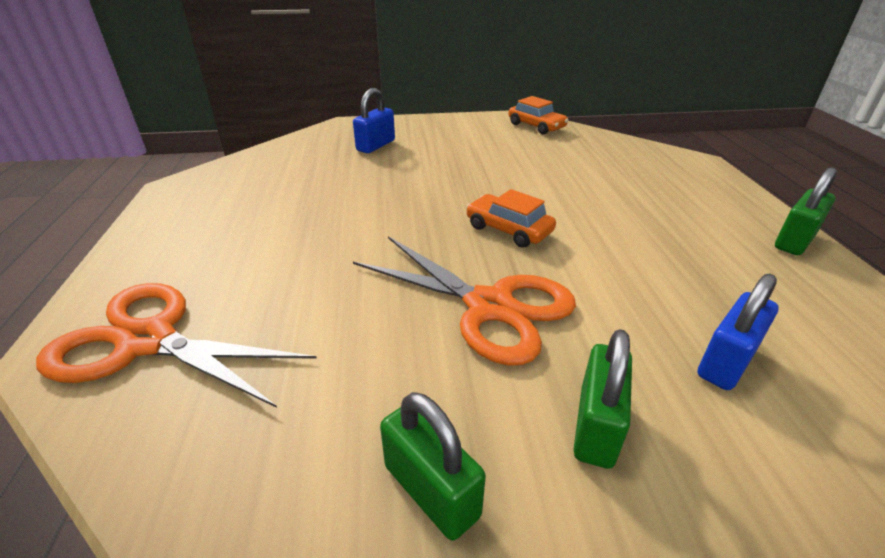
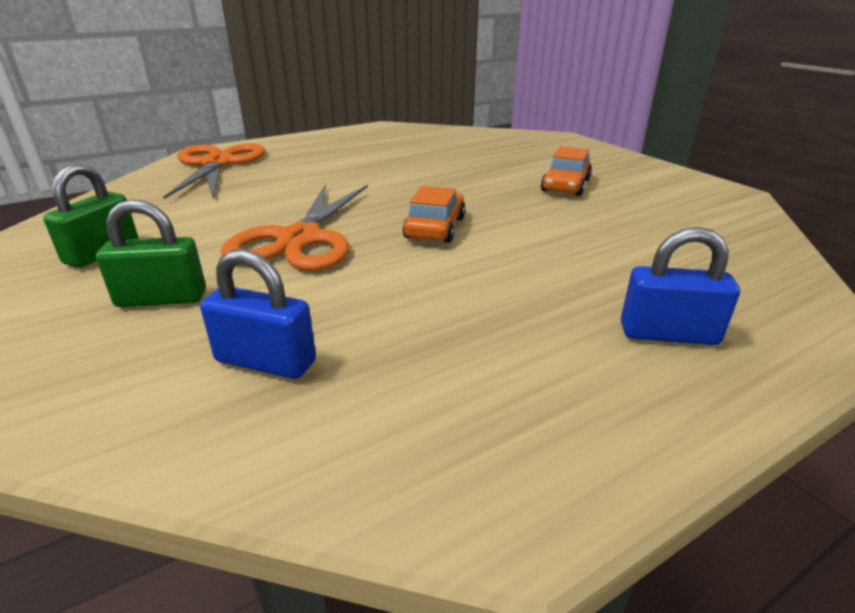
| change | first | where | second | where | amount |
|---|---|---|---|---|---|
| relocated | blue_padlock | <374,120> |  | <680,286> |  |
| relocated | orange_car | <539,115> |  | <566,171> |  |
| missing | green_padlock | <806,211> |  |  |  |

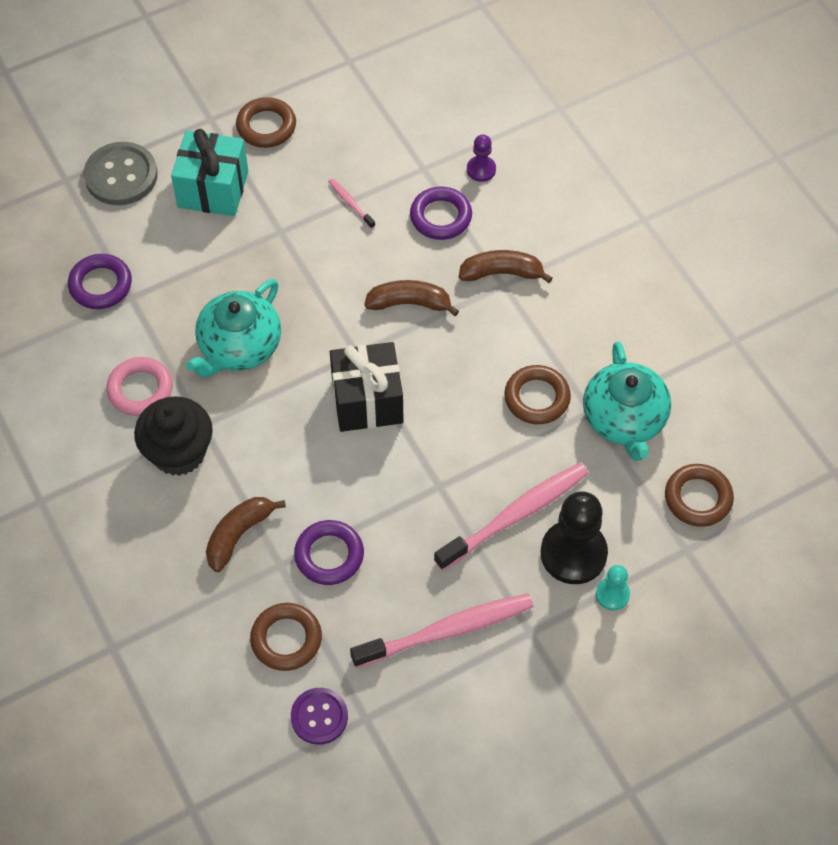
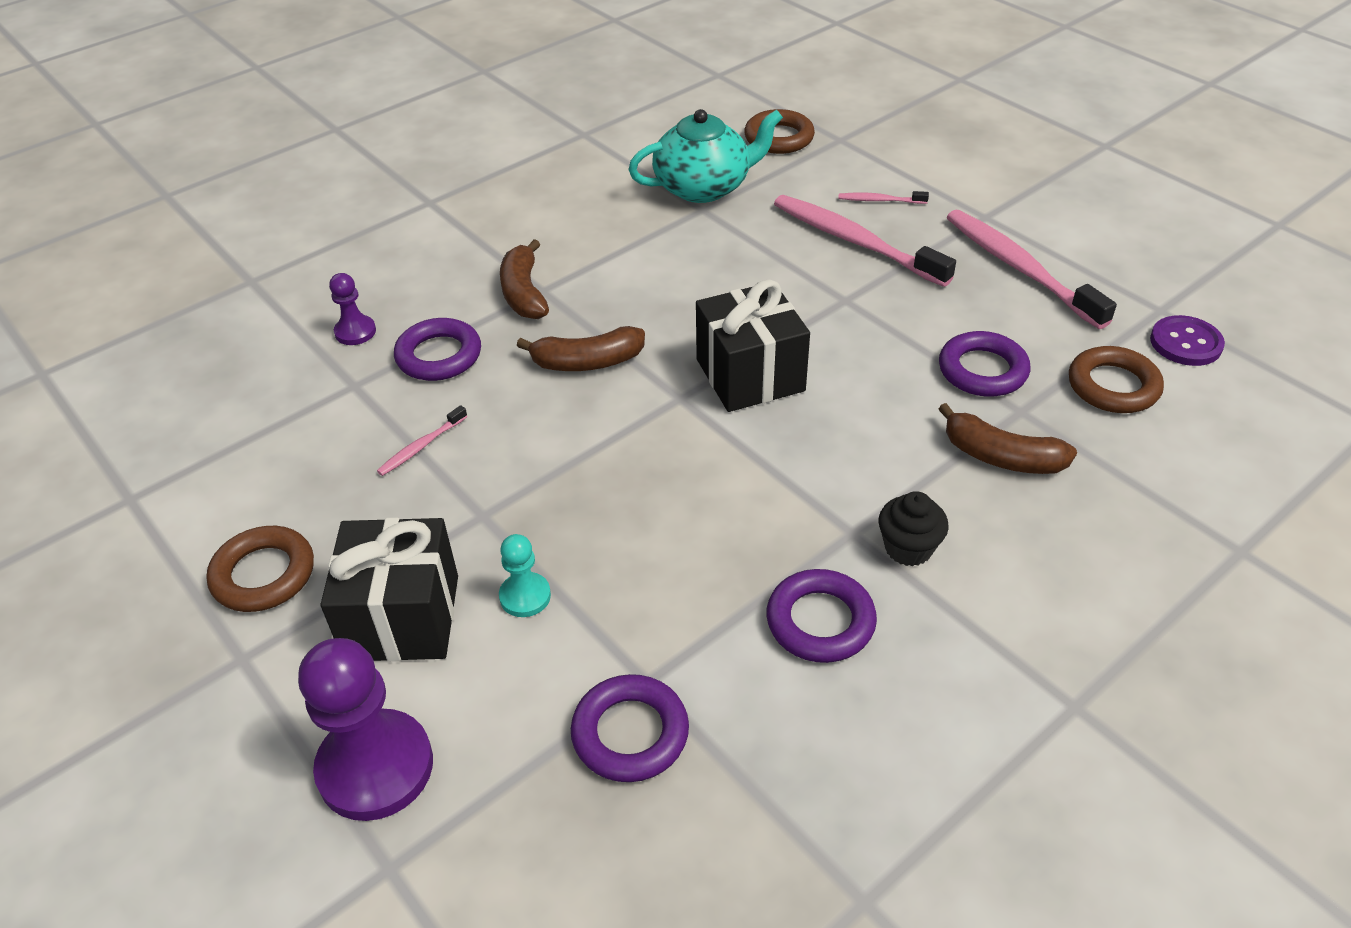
| change | first | where | second | where | amount |
|---|---|---|---|---|---|
| exchanged | grey_button | <121,173> | purple_pawn | <365,729> |  |
| colour | pink_ring | <139,386> | purple_ring | <821,616> |  |
| size | black_cupcake | <173,436> |  | <914,528> | x0.58 |
| colour | turquoise_gift | <209,172> | black_gift | <389,589> |  |
| missing | turquoise_teapot | <233,328> |  |  |  |
| spun | brown_banana | <411,298> |  | <580,348> | 90 degrees counterclockwise |
| missing | brown_ring | <537,394> |  |  |  |
| exchanged | black_pawn | <574,537> | pink_toothbrush | <883,197> |  |
| relocated | turquoise_pawn | <613,588> |  | <525,575> |  |

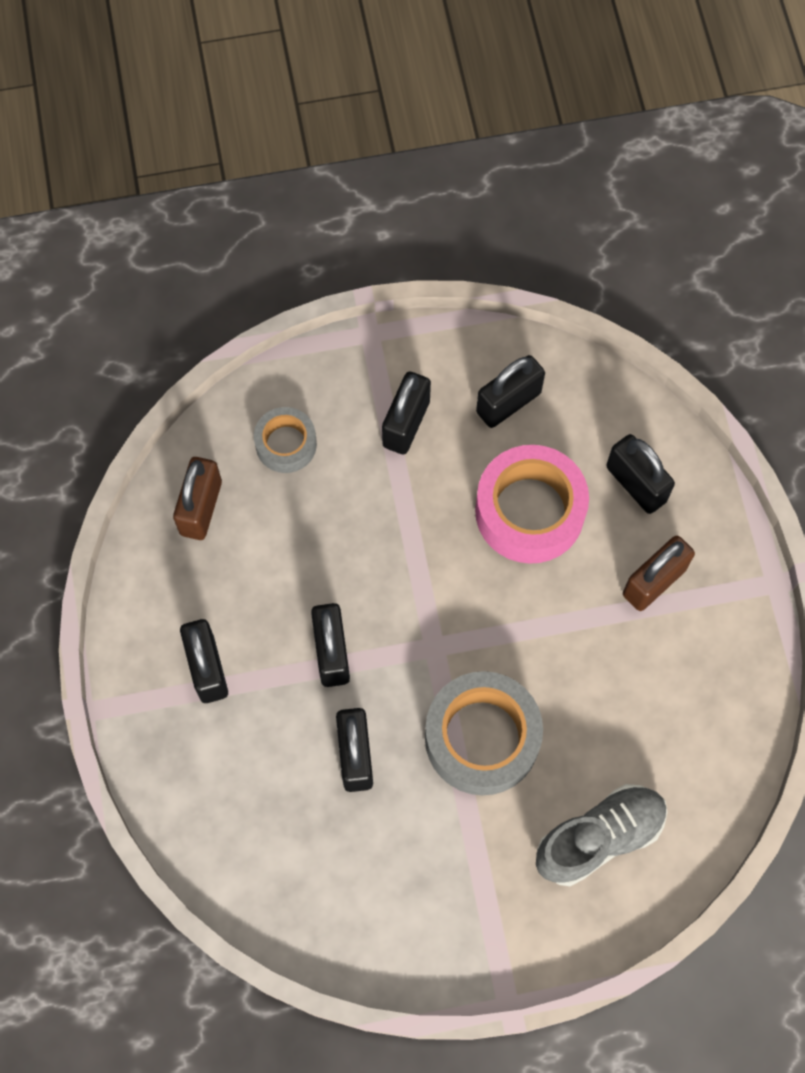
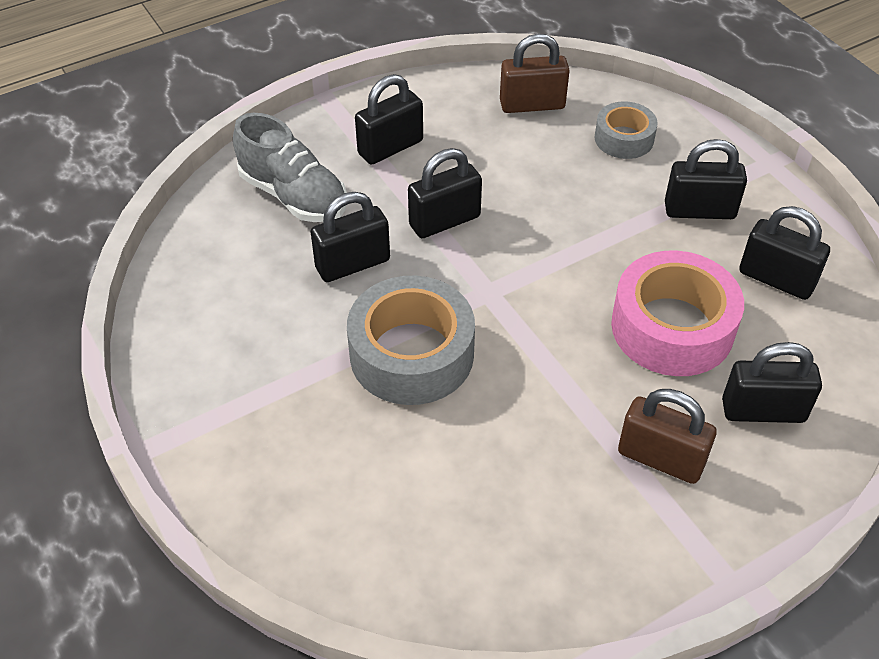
| change | first | where | second | where | amount |
|---|---|---|---|---|---|
| relocated | grey_shoe | <601,835> |  | <290,167> |  |
| spun | black_padlock | <640,474> |  | <772,382> | 60 degrees clockwise |

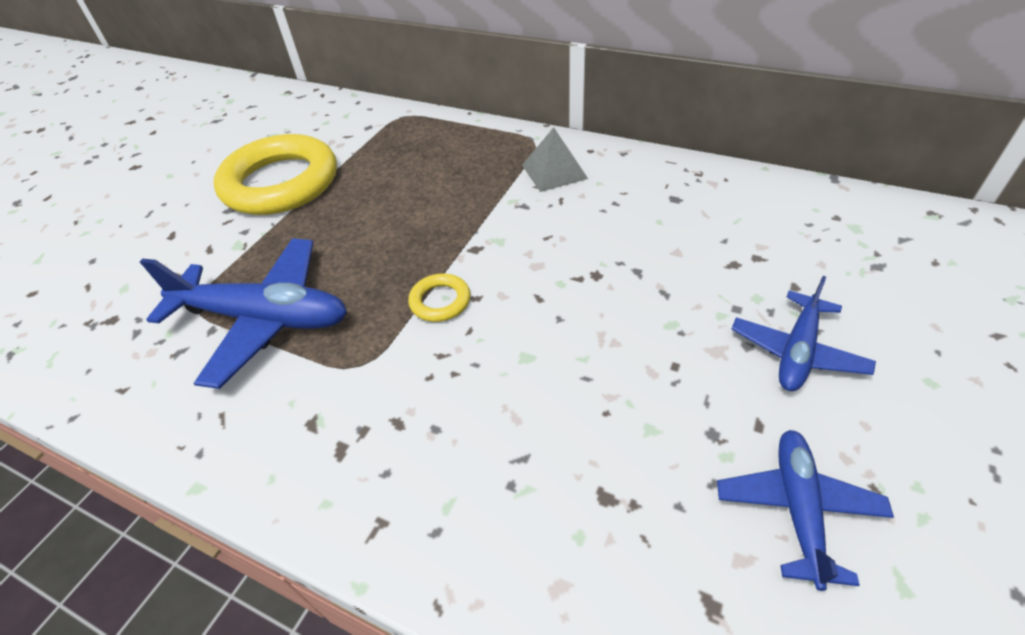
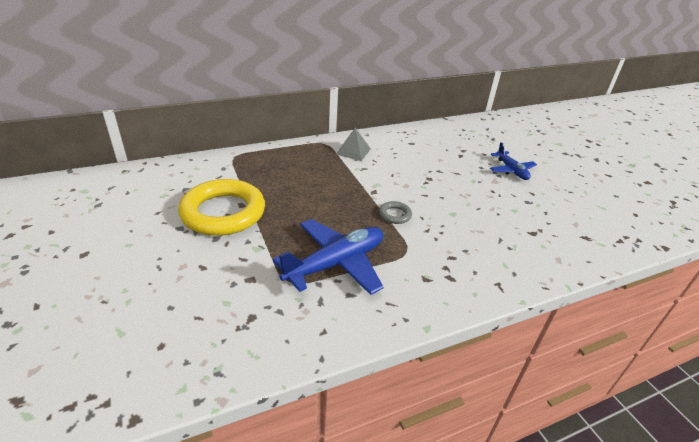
| change | first | where | second | where | amount |
|---|---|---|---|---|---|
| colour | yellow_ring | <439,297> | grey_ring | <395,212> |  |
| missing | blue_plane | <805,510> |  |  |  |

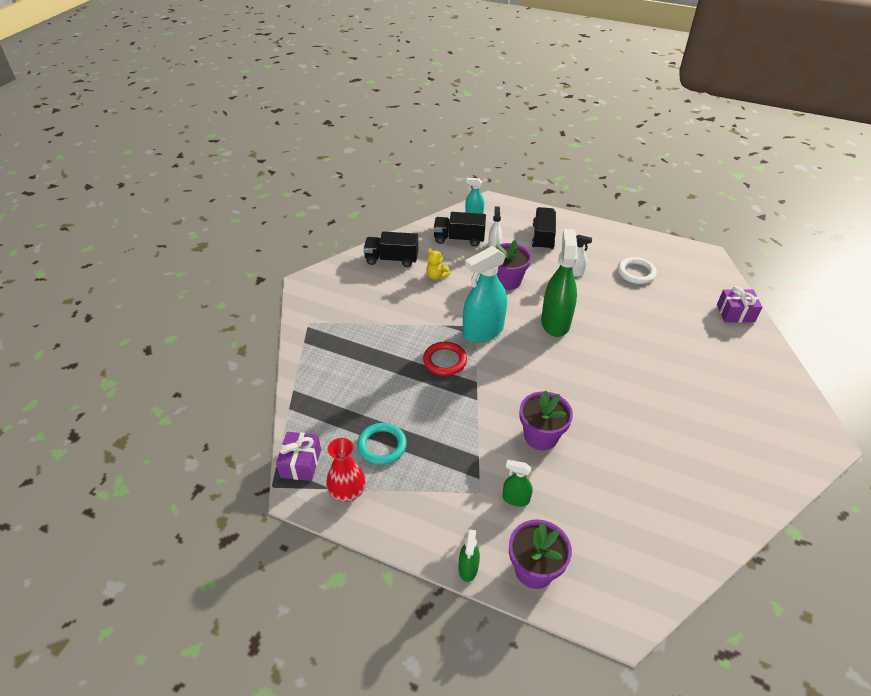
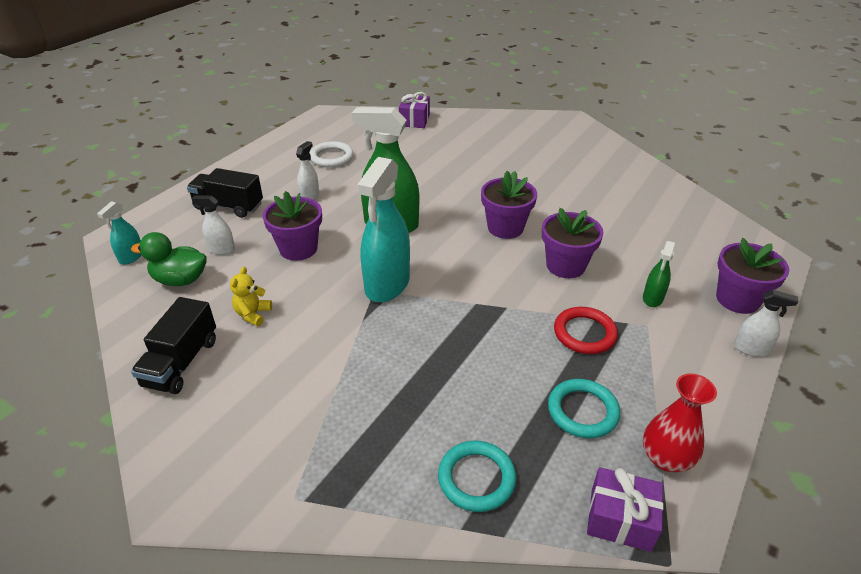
| change | first | where | second | where | amount |
|---|---|---|---|---|---|
| relocated | red_ring | <445,359> |  | <586,330> |  |
| spun | yellow_teddy_bear | <438,264> |  | <251,296> | 150 degrees clockwise |
| exchanged | black_truck | <459,229> | green_duck | <169,259> |  |
| colour | green_spray_bottle | <469,556> | white_spray_bottle | <766,323> |  |
| spun | turquoise_spray_bottle | <485,294> |  | <383,230> | 45 degrees clockwise |
| appeared |  |  | turquoise_ring | <477,476> |  |
| appeared |  |  | purple_flower_pot | <509,205> |  |

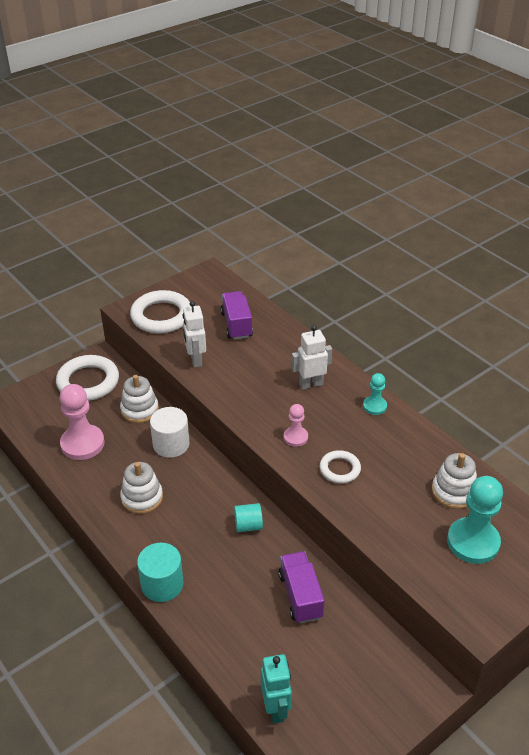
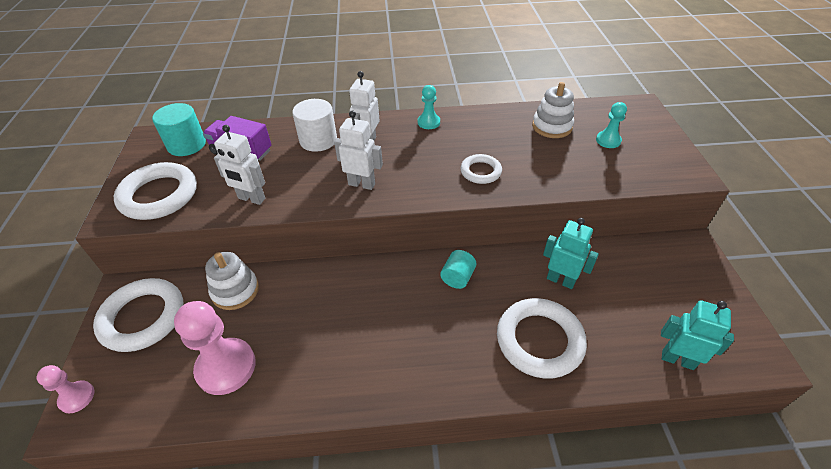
| change | first | where | second | where | amount |
|---|---|---|---|---|---|
| missing | white_stacking_toy | <141,488> |  |  |  |
| relocated | turquoise_cylinder | <160,572> |  | <179,129> |  |
| relocated | white_cylinder | <170,432> |  | <314,125> |  |
| exchanged | purple_truck | <301,587> | turquoise_robot | <571,253> |  |
| relocated | pink_pawn | <296,425> |  | <65,389> |  |
| size | turquoise_pawn | <475,520> |  | <611,125> | x0.53 |
| appeared |  |  | white_robot | <358,150> |  |
| appeared |  |  | white_ring | <542,338> |  |

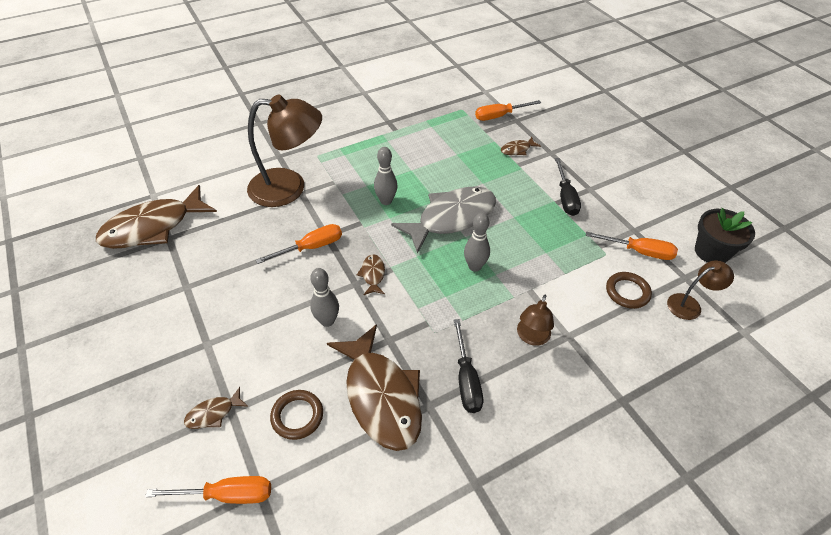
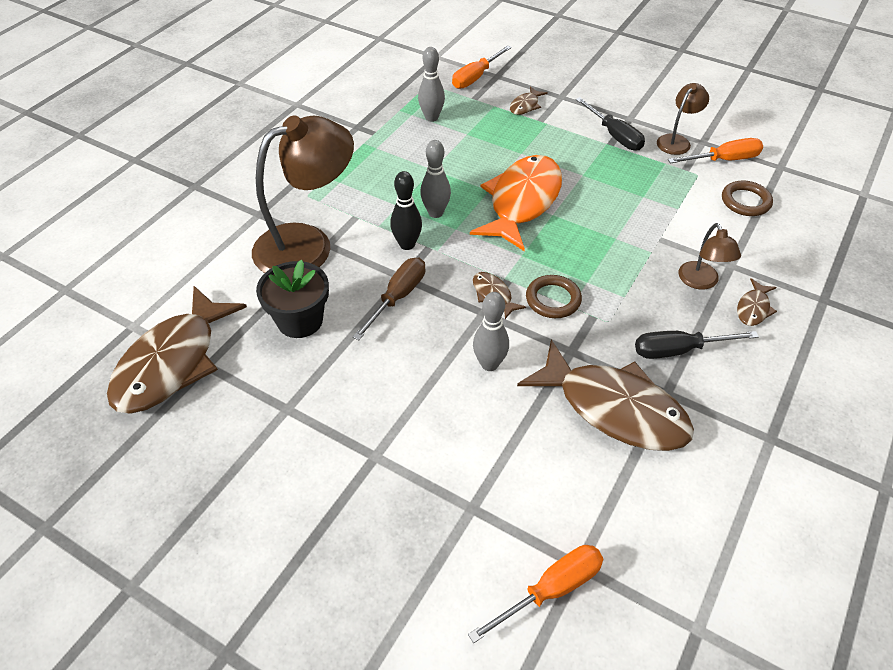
| change | first | where | second | where | amount |
|---|---|---|---|---|---|
| relocated | brown_fish | <216,408> |  | <757,302> |  |
| colour | orange_screwdriver | <299,244> | brown_screwdriver | <389,299> |  |
| relocated | brown_ring | <296,415> |  | <554,296> |  |
| colour | grey_fish | <443,220> | orange_fish | <516,203> |  |
| spun | black_screwdriver | <468,366> |  | <697,345> | 120 degrees clockwise |
| relocated | grey_bowling_pin | <477,242> |  | <431,84> |  |
| relocated | brown_lamp | <700,290> |  | <683,119> |  |
| relocated | black_flower_pot | <725,235> |  | <292,299> |  |
| appeared |  |  | black_bowling_pin | <406,210> |  |

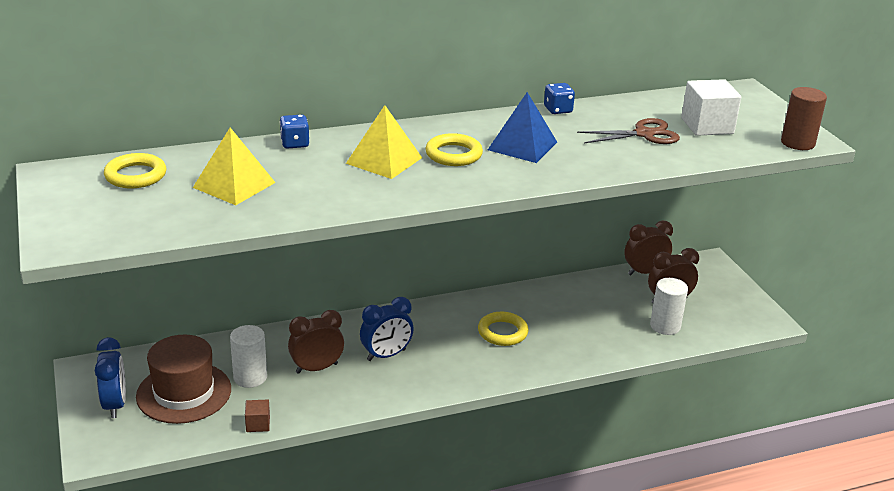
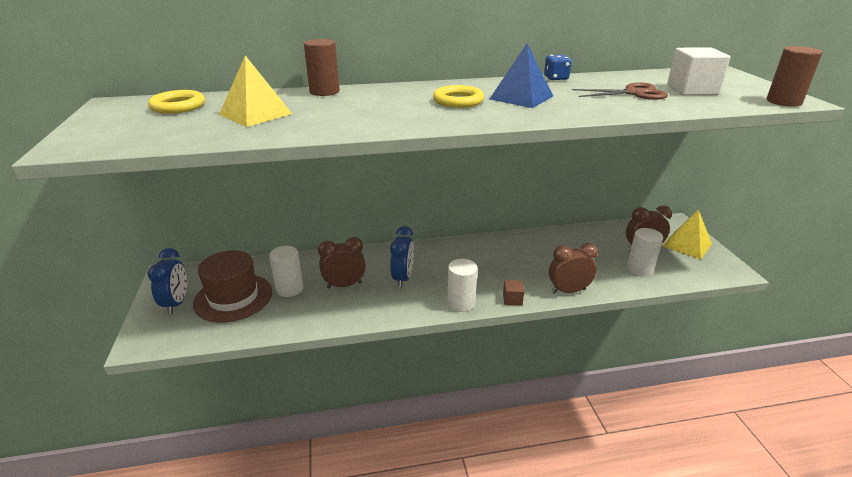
| change | first | where | second | where | amount |
|---|---|---|---|---|---|
| relocated | brown_cube | <257,415> |  | <513,293> |  |
| exchanged | blue_dice | <295,132> | brown_cylinder | <322,67> |  |
| relocated | yellow_pyramid | <384,142> |  | <687,234> |  |
| spun | blue_clock | <387,329> |  | <402,257> | 60 degrees counterclockwise |
| missing | yellow_ring | <503,329> |  |  |  |
| relocated | brown_clock | <648,248> |  | <573,268> |  |
| appeared |  |  | white_cylinder | <462,285> |  |

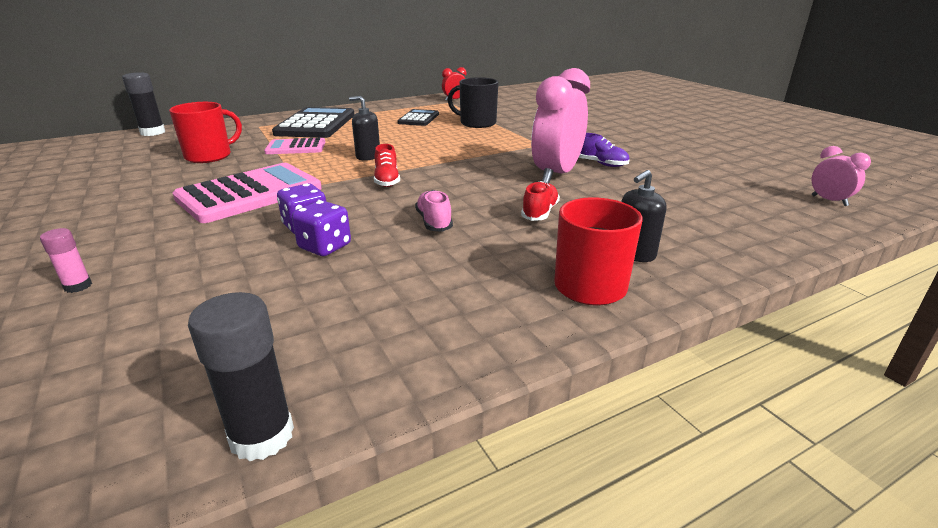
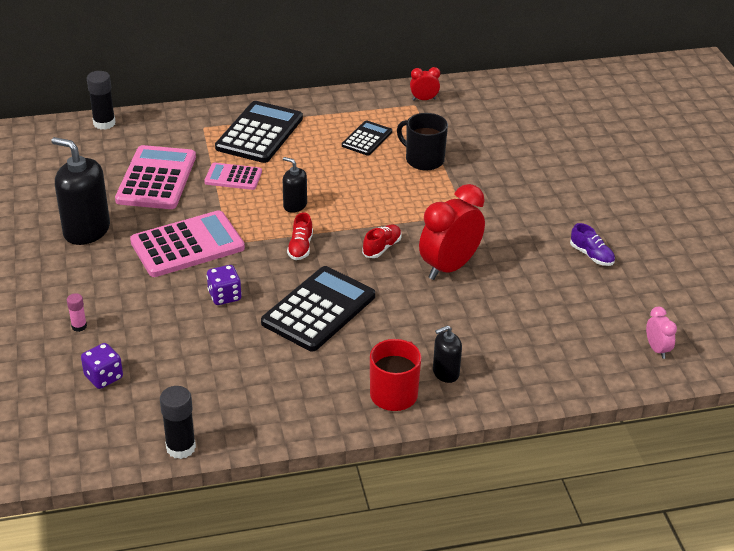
| change | first | where | second | where | amount |
|---|---|---|---|---|---|
| exchanged | red_mug | <205,132> | pink_calculator | <155,177> |  |
| relocated | purple_dice | <321,228> |  | <102,366> |  |
| exchanged | pink_shoe | <434,211> | black_calculator | <318,308> |  |
| relocated | red_shoe | <540,201> |  | <382,241> |  |
| colour | pink_clock | <560,125> | red_clock | <452,232> |  |
| relocated | purple_shoe | <604,150> |  | <592,244> |  |
| appeared |  |  | black_soap_dispenser | <80,191> |  |

